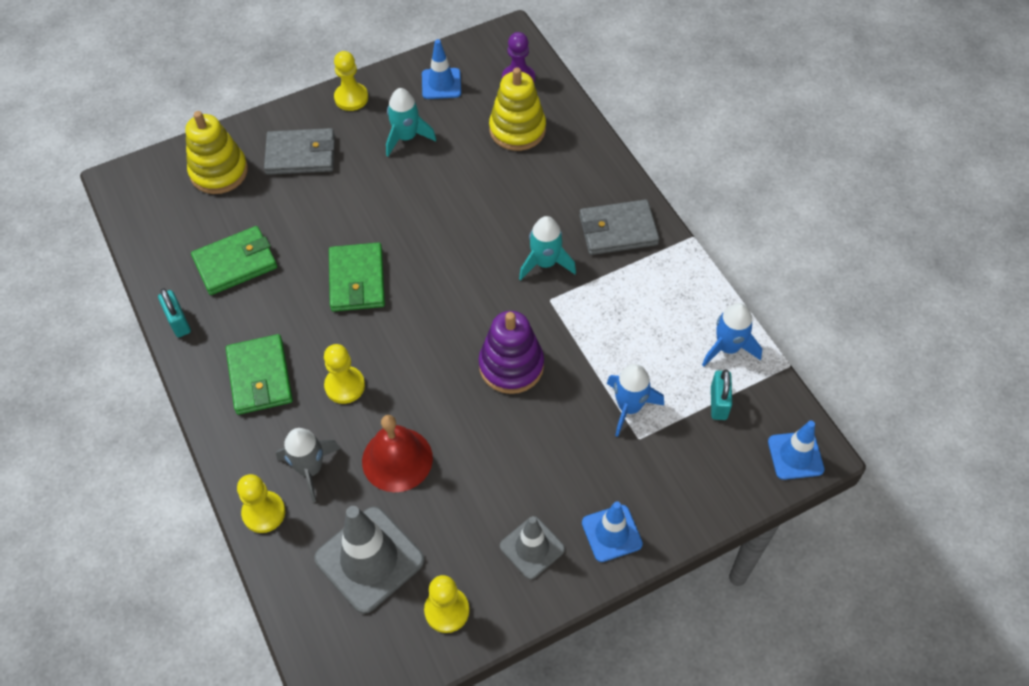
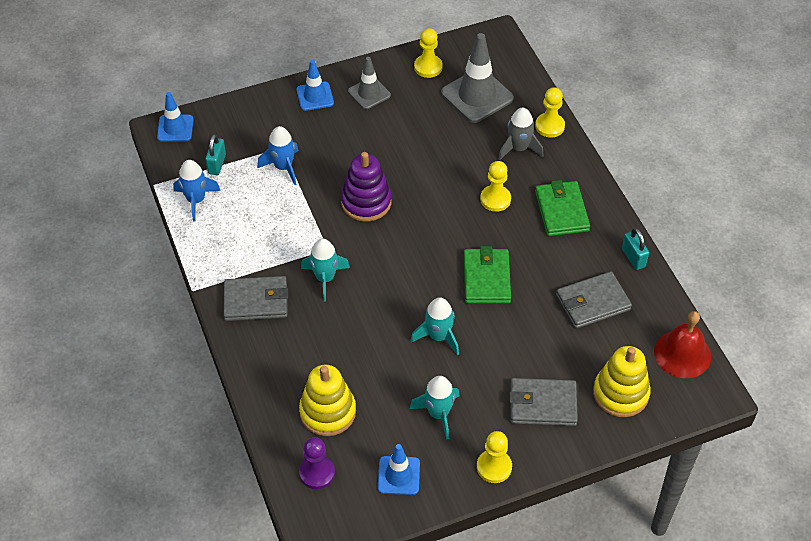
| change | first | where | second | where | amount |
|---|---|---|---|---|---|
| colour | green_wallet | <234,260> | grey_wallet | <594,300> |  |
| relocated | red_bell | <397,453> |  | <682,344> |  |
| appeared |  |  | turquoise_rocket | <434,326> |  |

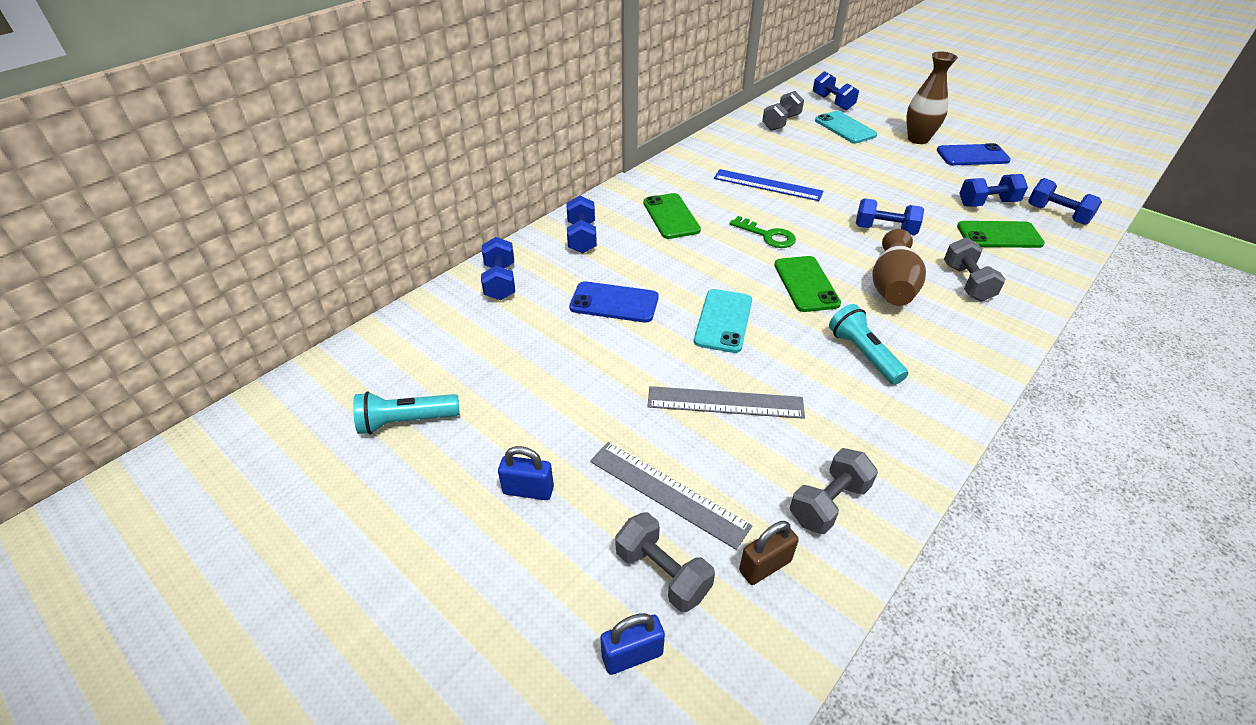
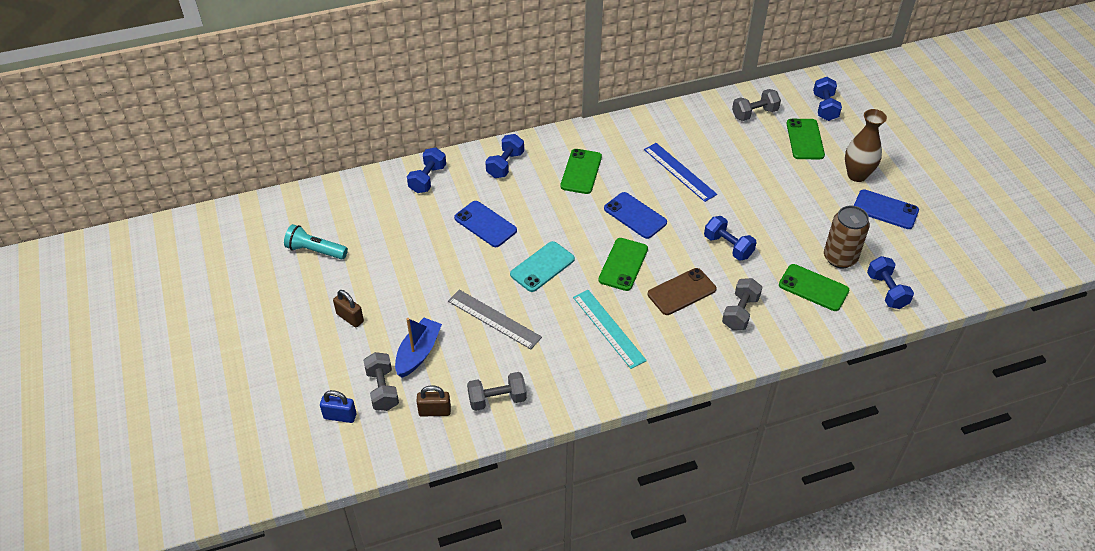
| change | first | where | second | where | amount |
|---|---|---|---|---|---|
| colour | blue_padlock | <526,473> | brown_padlock | <348,309> |  |
| exchanged | grey_ruler | <671,496> | blue_boat | <418,348> |  |
| exchanged | green_key | <763,232> | blue_phone | <635,215> |  |
| colour | turquoise_phone | <846,127> | green_phone | <806,139> |  |
| exchanged | turquoise_flashlight | <868,344> | turquoise_ruler | <610,329> |  |
| exchanged | brown_vase | <899,267> | brown_phone | <682,291> |  |
| exchanged | blue_dumbbell | <993,190> | brown_can | <847,237> |  |

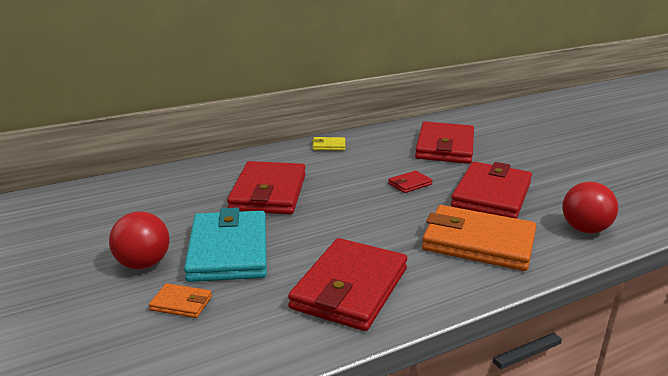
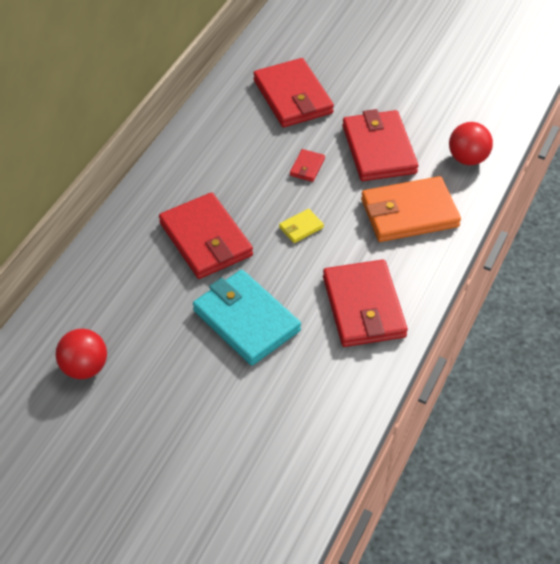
| change | first | where | second | where | amount |
|---|---|---|---|---|---|
| relocated | red_ball | <139,240> |  | <81,354> |  |
| missing | orange_wallet | <180,300> |  |  |  |
| relocated | yellow_wallet | <328,144> |  | <301,226> |  |

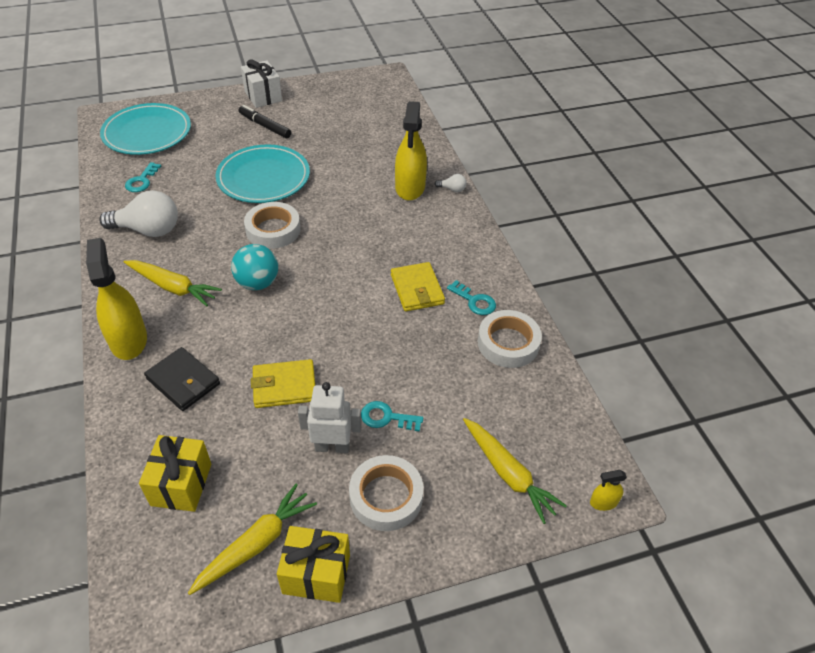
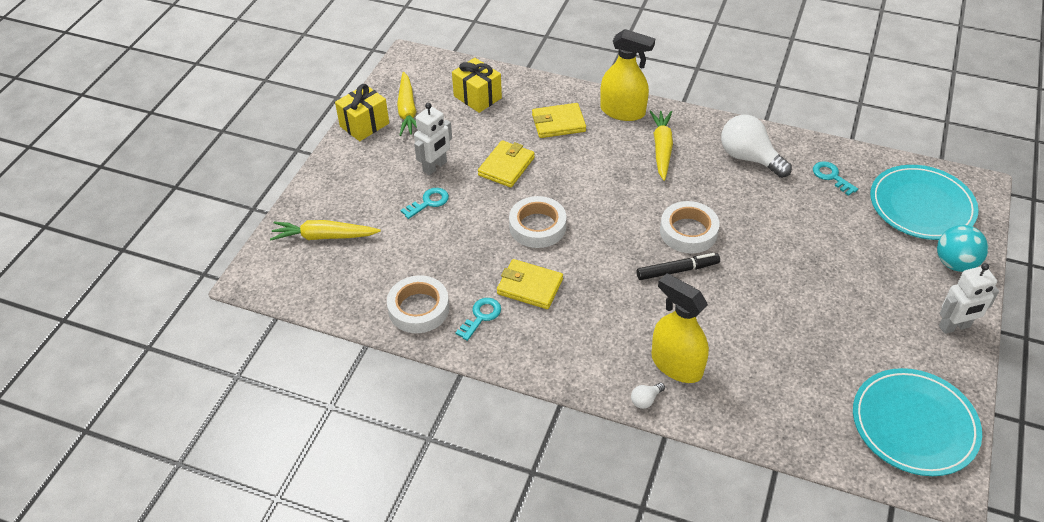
| change | first | where | second | where | amount |
|---|---|---|---|---|---|
| spun | white_light_bulb | <139,213> |  | <756,146> | 90 degrees clockwise |
| spun | yellow_carrot | <172,283> |  | <661,145> | 120 degrees clockwise |
| colour | black_wallet | <182,379> | yellow_wallet | <559,120> |  |
| relocated | turquoise_plate | <263,174> |  | <917,422> |  |
| relocated | turquoise_ball | <254,267> |  | <962,248> |  |
| relocated | black_marker | <265,121> |  | <678,266> |  |
| exchanged | white_gift | <261,83> | white_robot | <969,298> |  |
| relocated | white_tape | <386,493> |  | <538,222> |  |
| spun | turquoise_key | <471,297> |  | <478,319> | 135 degrees clockwise |
| missing | yellow_spray_bottle | <608,490> |  |  |  |

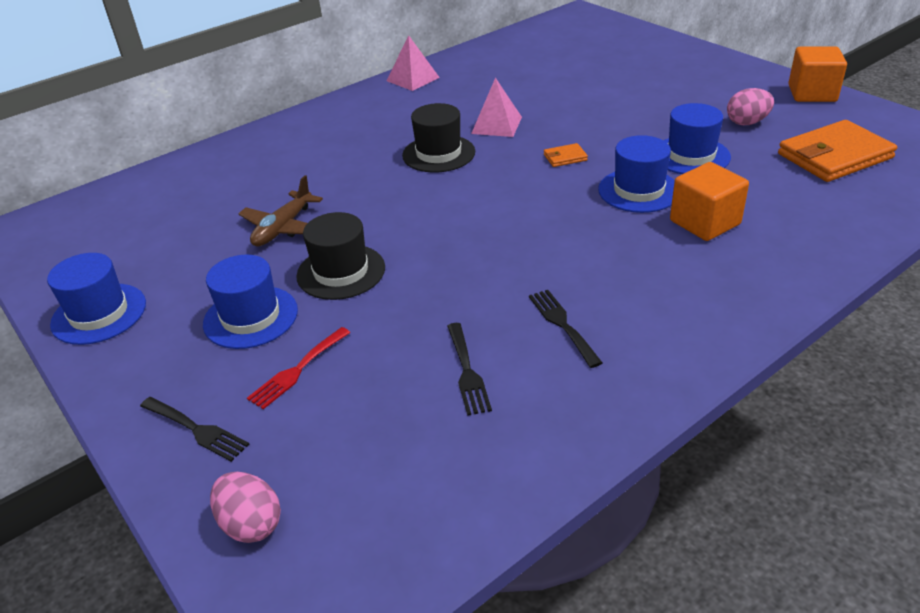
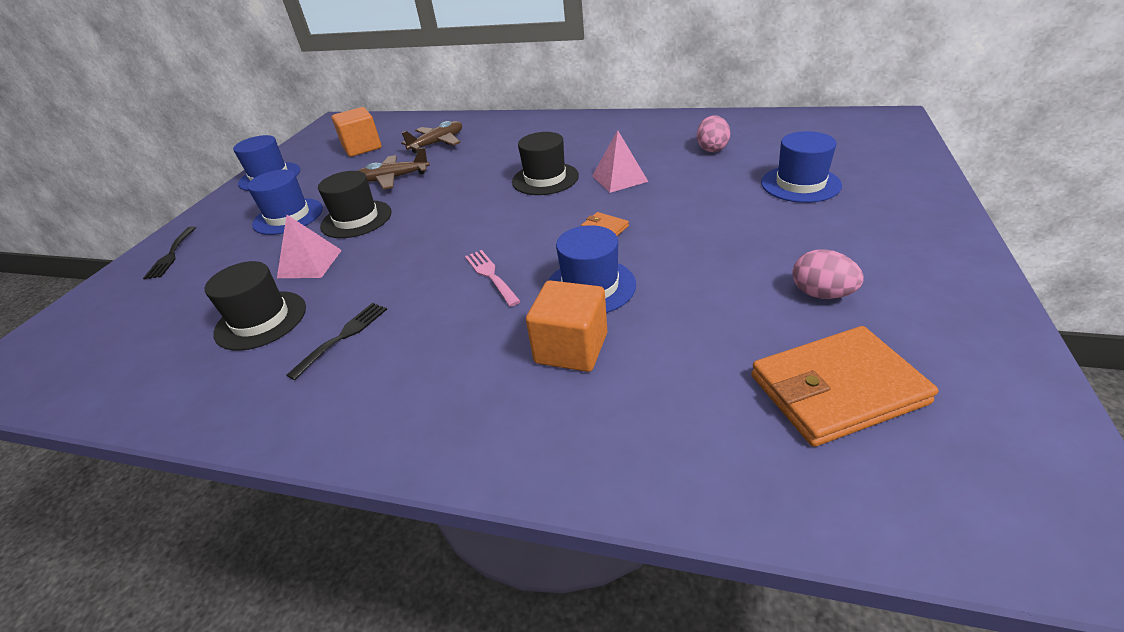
| change | first | where | second | where | amount |
|---|---|---|---|---|---|
| relocated | pink_egg | <245,507> |  | <713,133> |  |
| missing | red_fork | <299,368> |  |  |  |
| relocated | pink_pyramid | <413,63> |  | <309,246> |  |
| exchanged | black_fork | <469,369> | black_hat | <255,306> |  |
| relocated | blue_hat | <697,138> |  | <801,167> |  |
| spun | orange_wallet | <837,151> |  | <844,386> | 45 degrees counterclockwise |
| relocated | orange_cube | <817,74> |  | <357,132> |  |
| appeared |  |  | brown_plane | <431,137> |  |
| appeared |  |  | pink_fork | <493,278> |  |

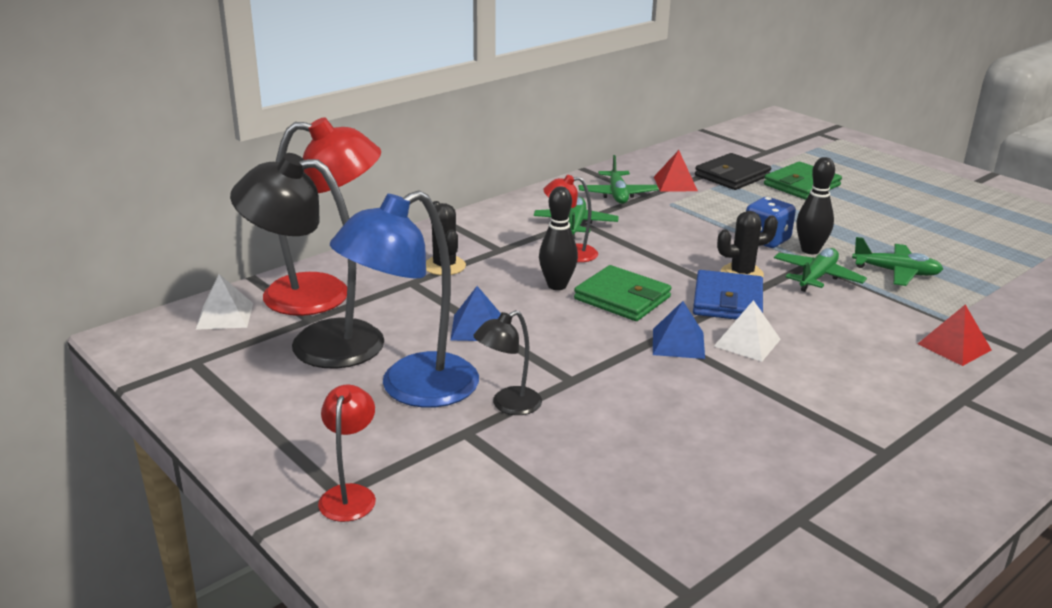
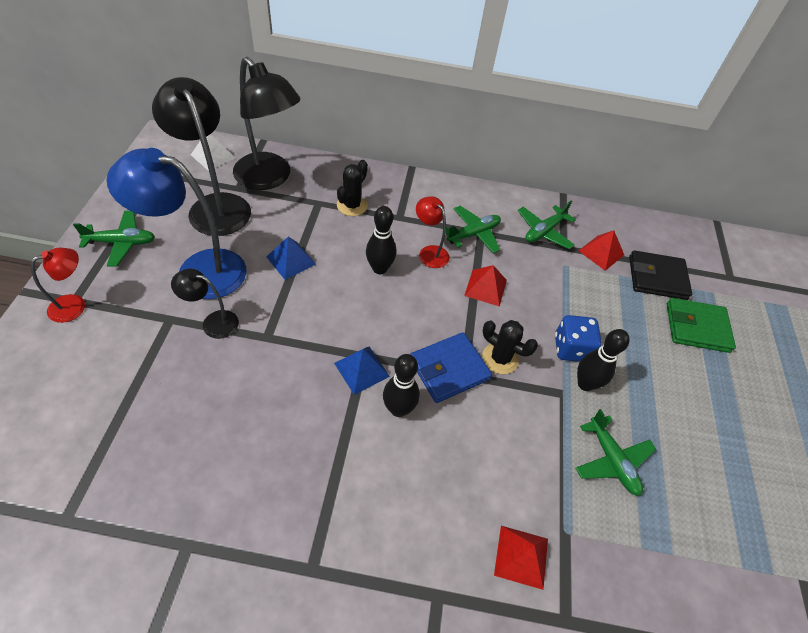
| change | first | where | second | where | amount |
|---|---|---|---|---|---|
| colour | red_lamp | <322,216> | black_lamp | <267,123> |  |
| missing | green_wallet | <622,293> |  |  |  |
| exchanged | white_pyramid | <747,331> | black_bowling_pin | <401,385> |  |
| relocated | green_plane | <820,270> |  | <114,238> |  |
| appeared |  |  | red_pyramid | <485,286> |  |

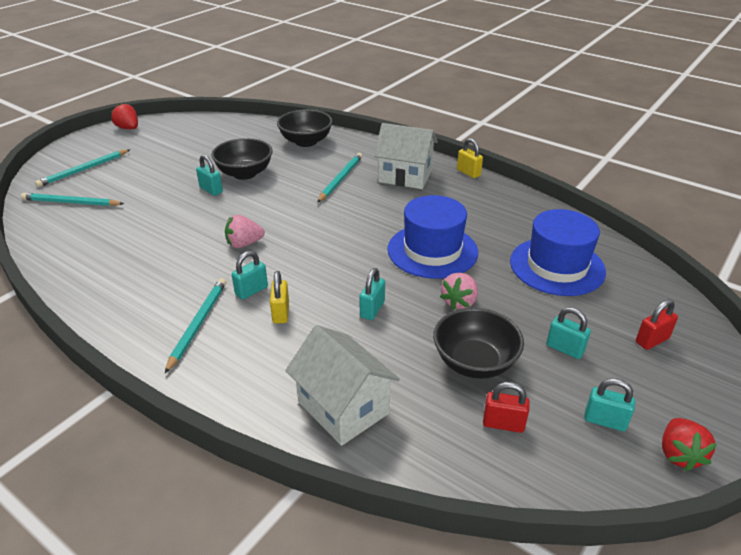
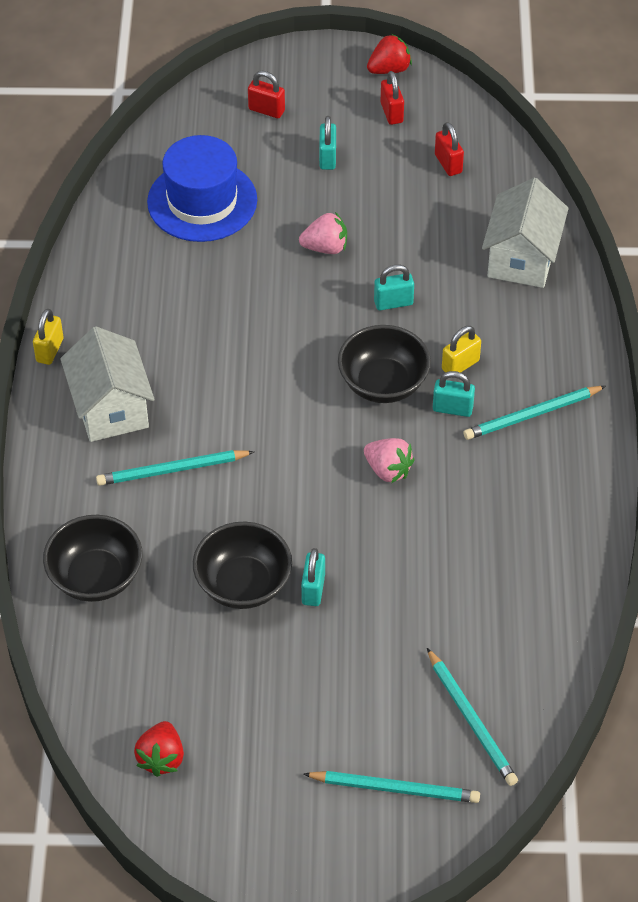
| change | first | where | second | where | amount |
|---|---|---|---|---|---|
| relocated | red_strawberry | <124,116> |  | <159,749> |  |
| missing | blue_hat | <432,237> |  |  |  |
| relocated | black_bowl | <478,343> |  | <384,364> |  |
| colour | turquoise_padlock | <609,404> | red_padlock | <392,98> |  |

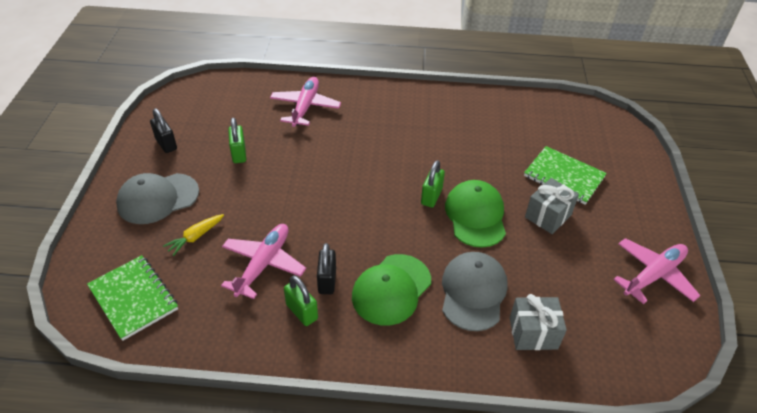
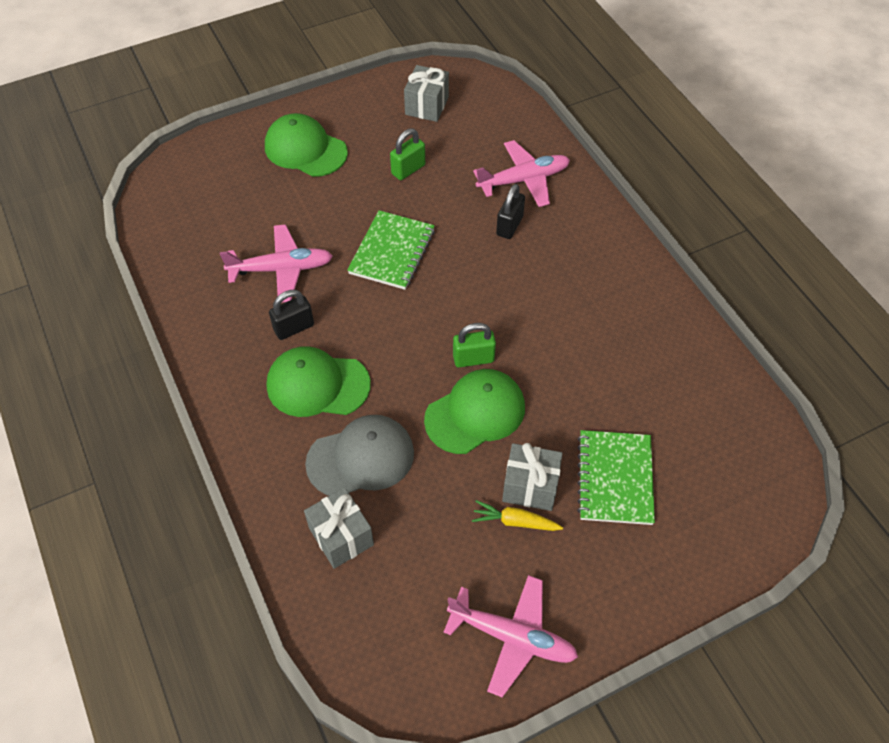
| change | first | where | second | where | amount |
|---|---|---|---|---|---|
| relocated | green_notebook | <132,298> |  | <391,250> |  |
| colour | grey_cap | <157,198> | green_cap | <306,145> |  |
| relocated | black_padlock | <163,131> |  | <510,211> |  |
| relocated | yellow_carrot | <193,235> |  | <517,515> |  |
| missing | green_padlock | <301,300> |  |  |  |
| appeared |  |  | grey_gift | <426,93> |  |

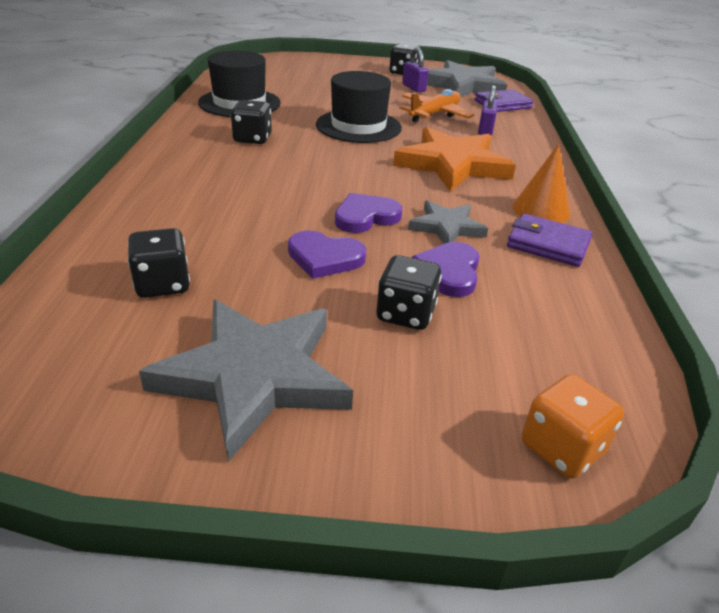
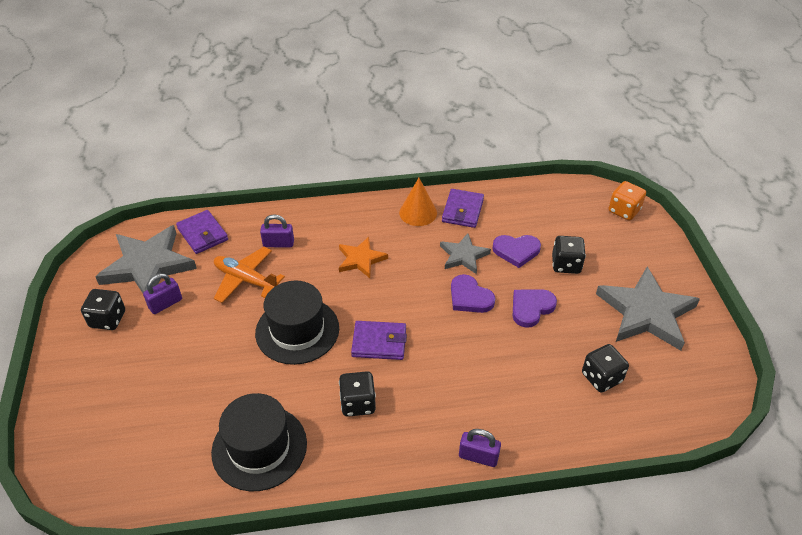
| change | first | where | second | where | amount |
|---|---|---|---|---|---|
| spun | purple_heart | <327,254> |  | <535,308> | 135 degrees counterclockwise |
| size | orange_star | <454,159> |  | <363,257> | x0.55 |
| appeared |  |  | purple_wallet | <379,340> |  |
| appeared |  |  | purple_padlock | <480,448> |  |

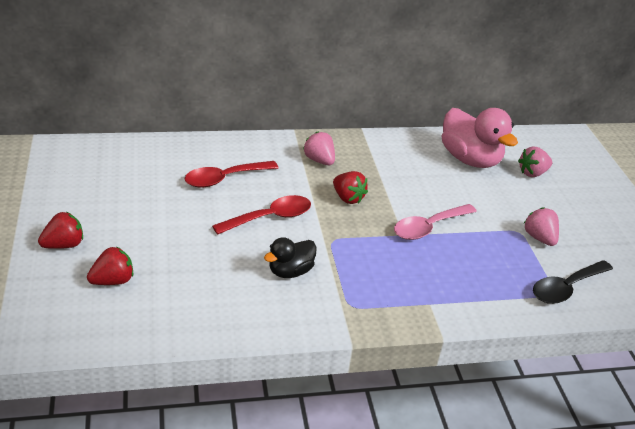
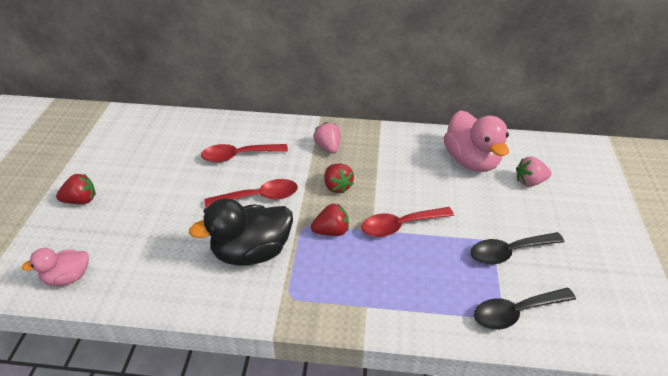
| change | first | where | second | where | amount |
|---|---|---|---|---|---|
| relocated | red_strawberry | <110,265> |  | <330,219> |  |
| size | black_duck | <290,257> |  | <241,232> | x1.77 |
| colour | pink_spoon | <435,222> | red_spoon | <407,222> |  |
| exchanged | pink_strawberry | <541,226> | black_spoon | <517,248> |  |
| appeared |  |  | pink_duck | <55,267> |  |

